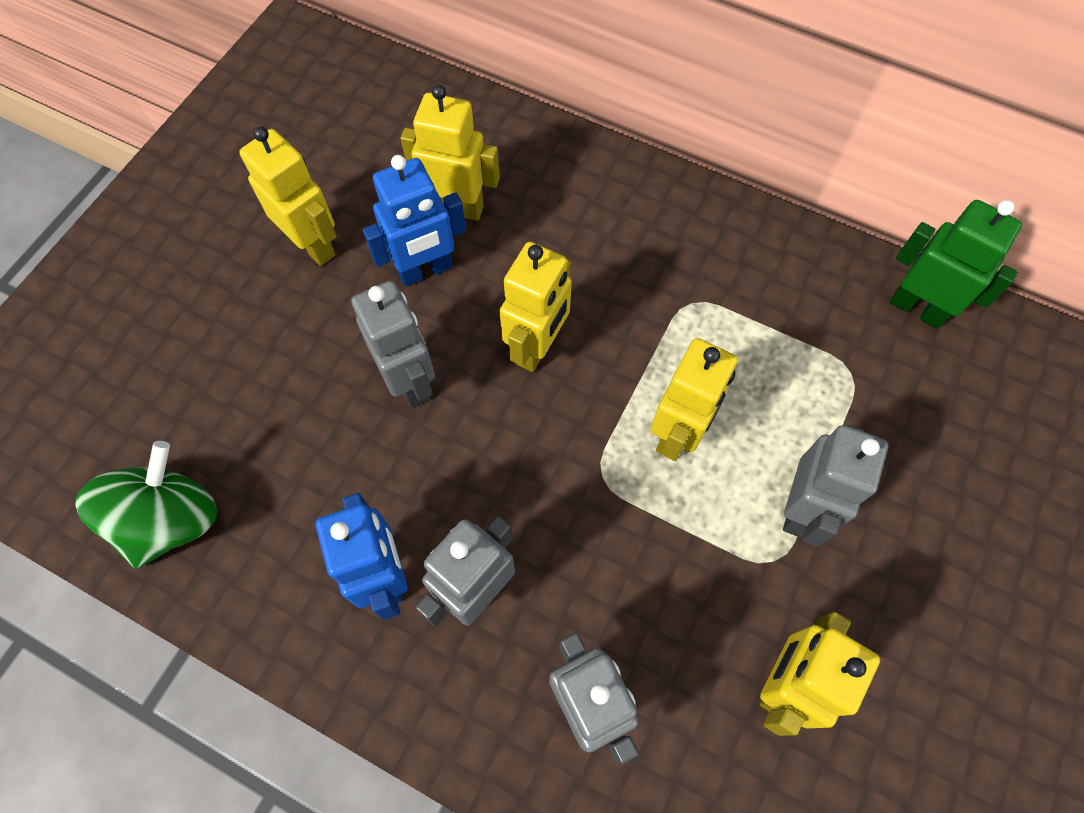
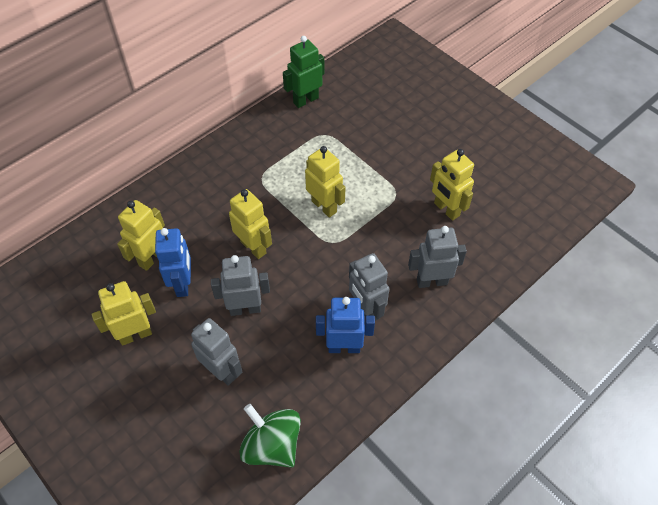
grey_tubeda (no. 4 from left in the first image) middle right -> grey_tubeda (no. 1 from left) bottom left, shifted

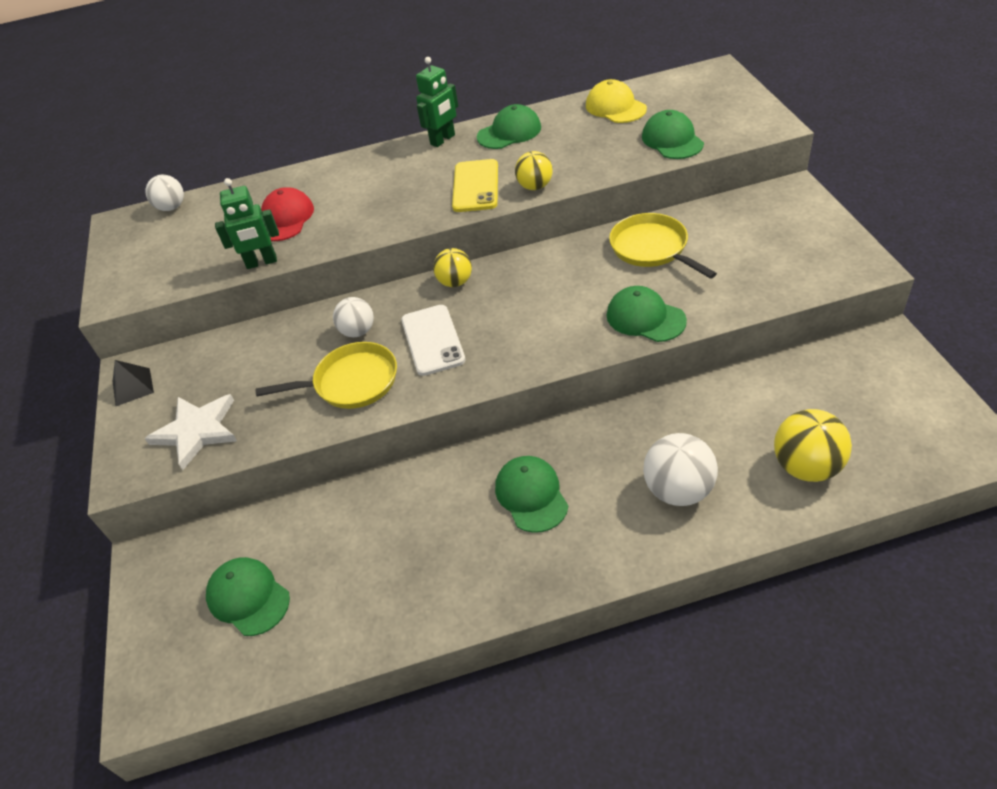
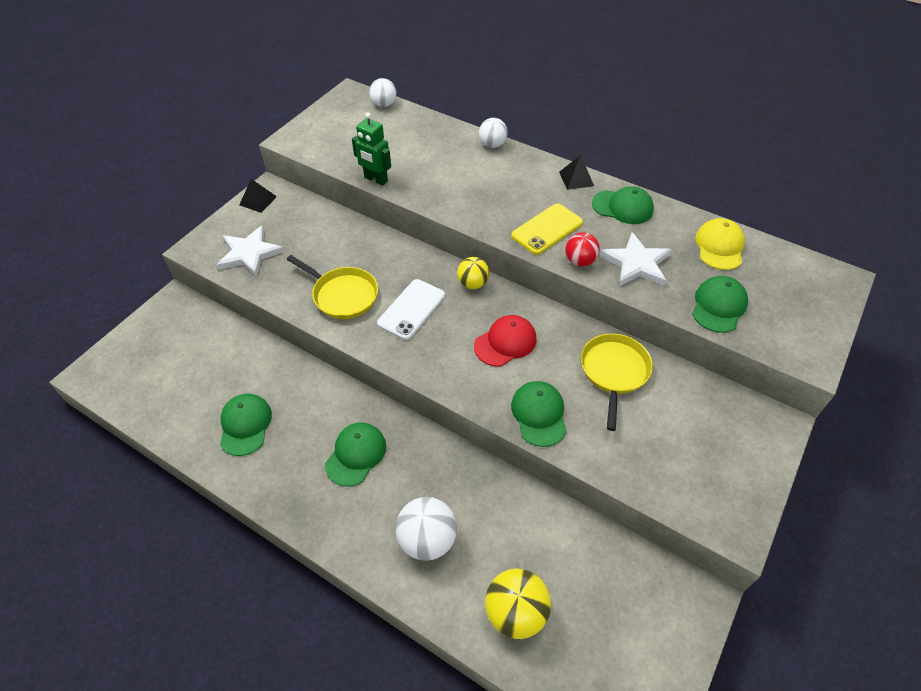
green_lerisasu (no. 1 from left) bottom left -> green_lerisasu (no. 1 from left) middle left, shifted
red_lerisasu top left -> red_lerisasu centre, shifted
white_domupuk (no. 2 from left in the first image) centre -> white_domupuk (no. 3 from left) top centre, shifted
green_tubeda (no. 2 from left) top centre -> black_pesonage (no. 2 from left) top centre
yellow_domupuk (no. 2 from left) top centre -> red_domupuk centre
none -> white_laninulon (no. 2 from left) middle right

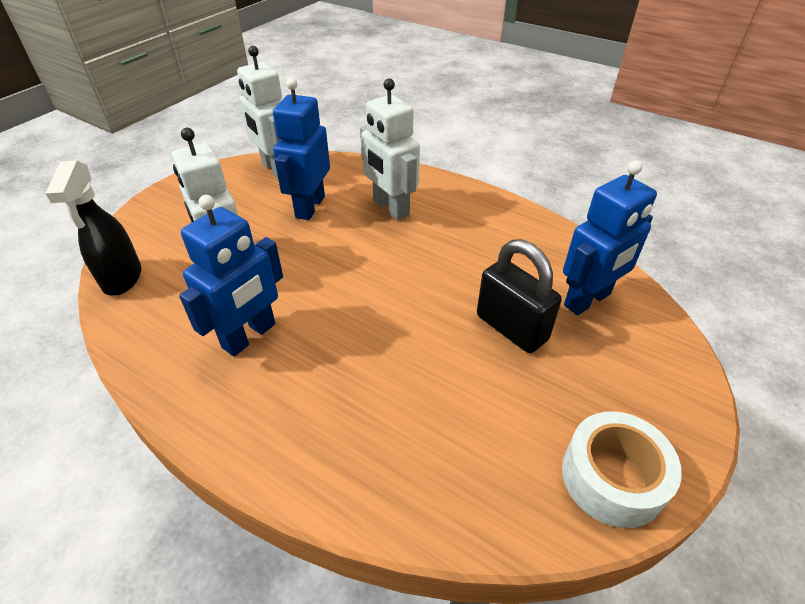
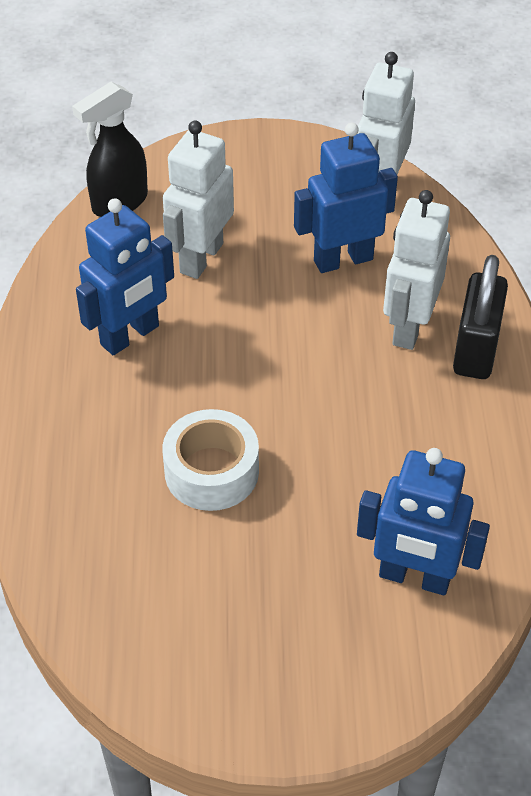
blue_tubeda (no. 1 from left) middle left, 45 degrees counterclockwise
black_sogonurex centre -> black_sogonurex middle right, shifted
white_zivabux bottom right -> white_zivabux centre, shifted

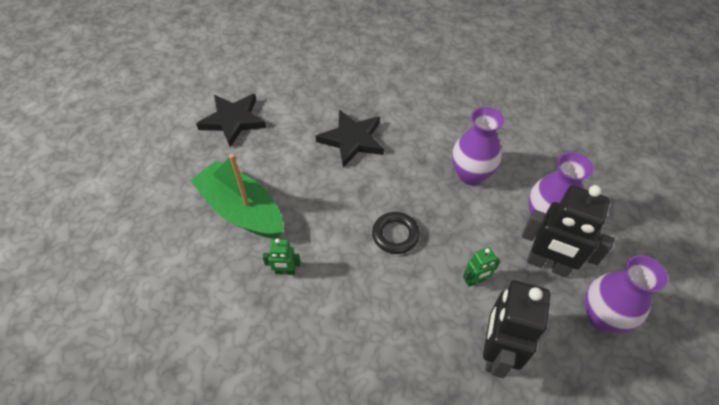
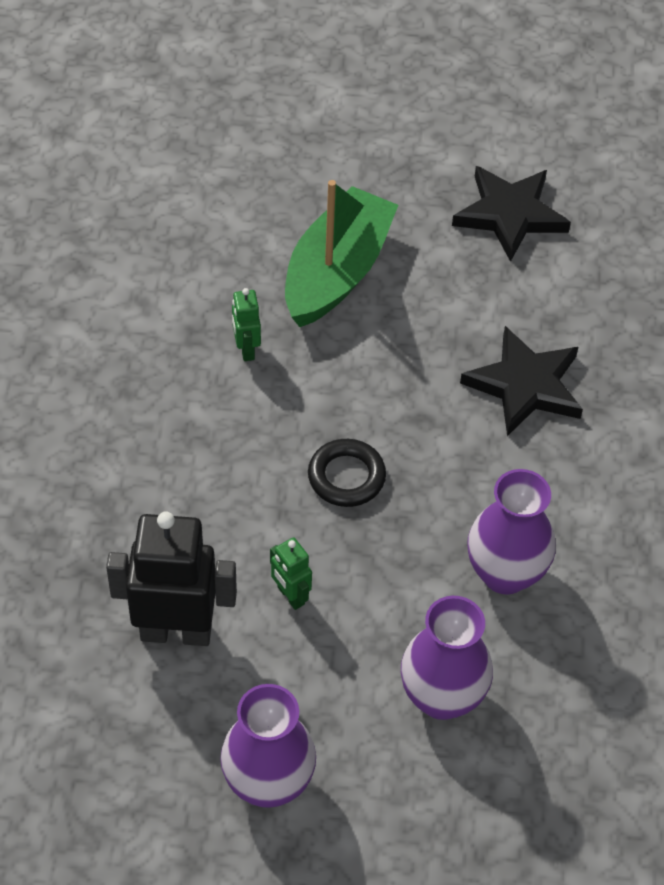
black_tubeda (no. 2 from left) middle right -> none

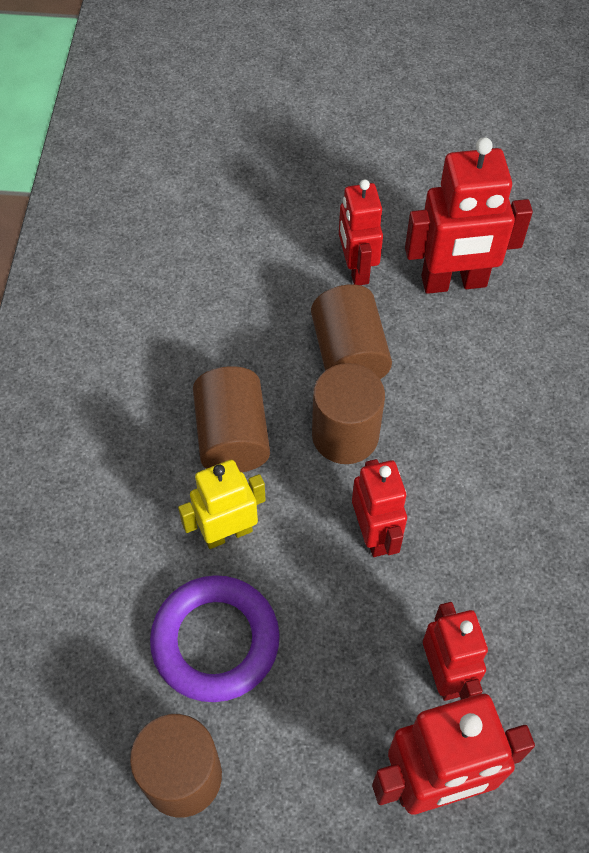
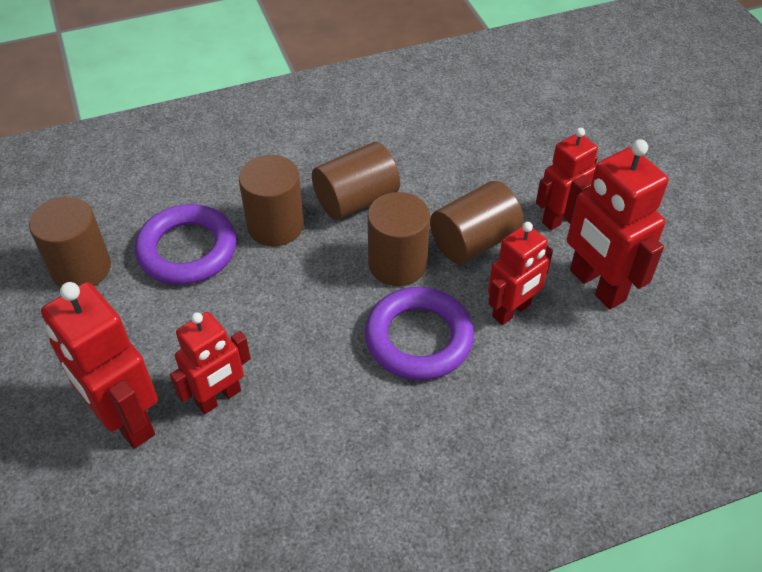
yellow_tubeda centre -> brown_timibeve (no. 2 from left) centre
red_tubeda (no. 2 from left in the first image) centre -> red_tubeda (no. 3 from left) middle right, shifted
none -> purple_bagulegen (no. 2 from left) centre

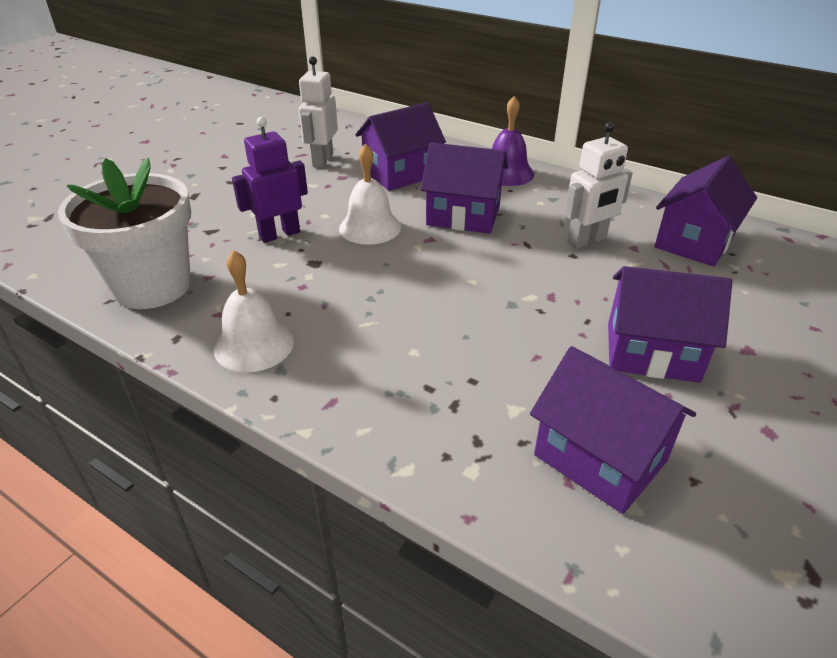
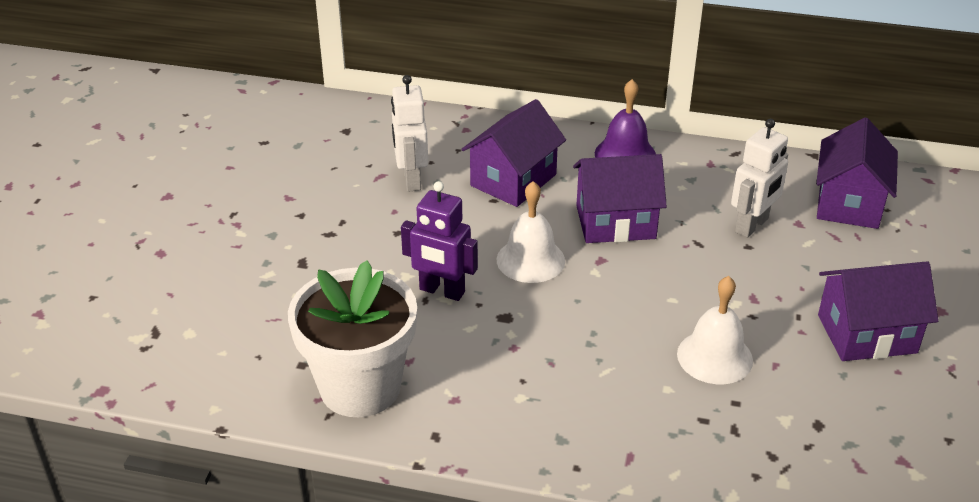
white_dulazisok (no. 1 from left in the first image) middle left -> white_dulazisok (no. 2 from left) middle right, shifted
purple_tubeda top left -> purple_tubeda centre, 105 degrees counterclockwise
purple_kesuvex (no. 3 from left) middle right -> none

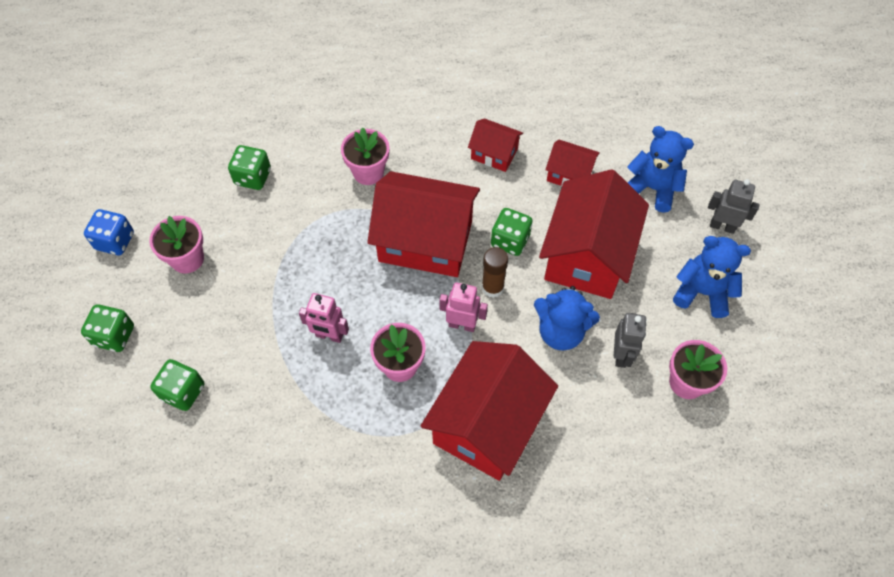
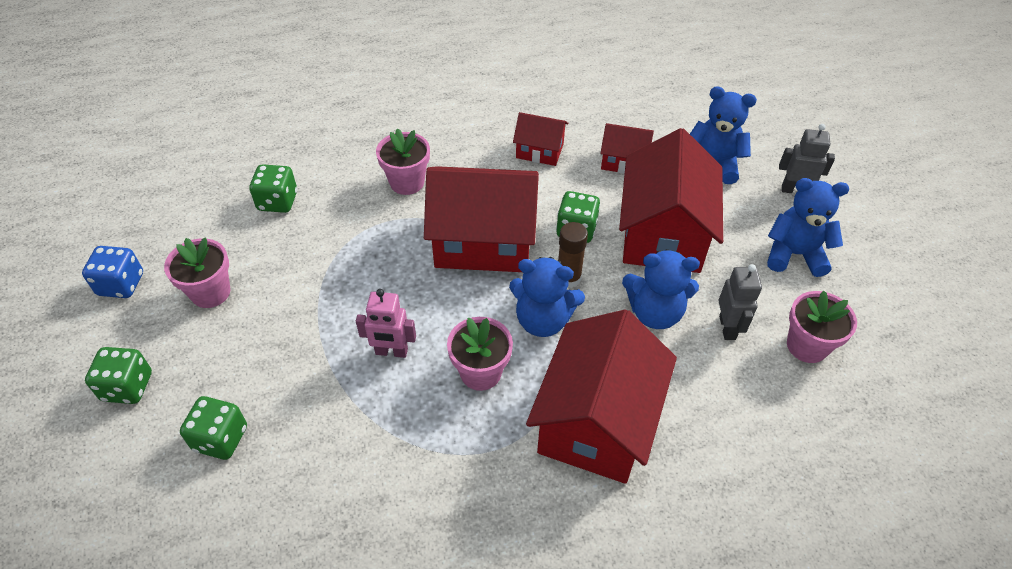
pink_tubeda (no. 2 from left) centre -> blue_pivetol (no. 1 from left) centre

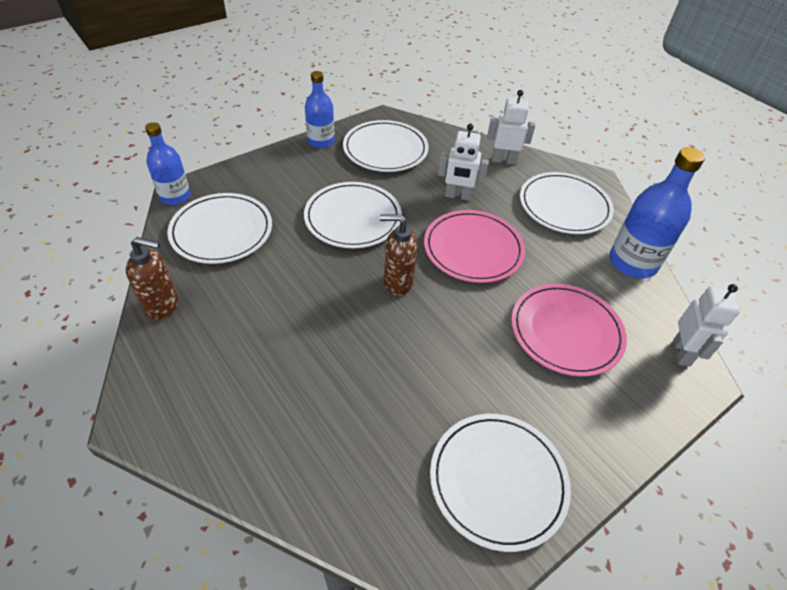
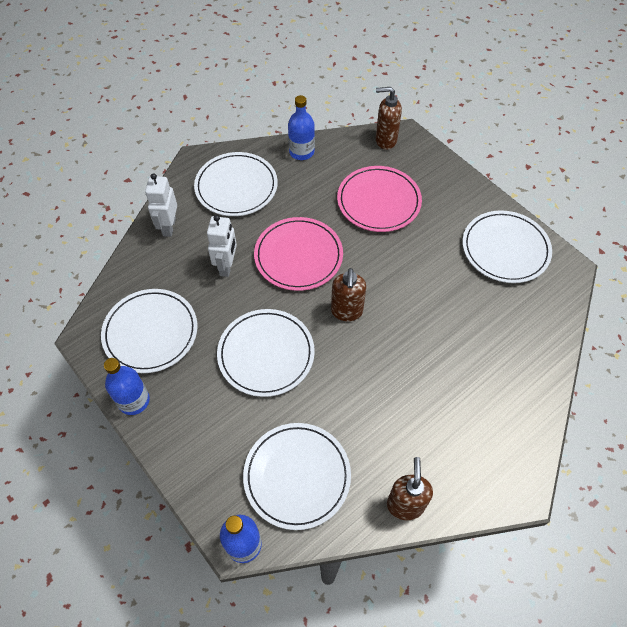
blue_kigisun (no. 3 from left) middle right -> blue_kigisun (no. 3 from left) top centre, x0.65
white_tubeda (no. 3 from left) middle right -> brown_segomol (no. 2 from left) top centre

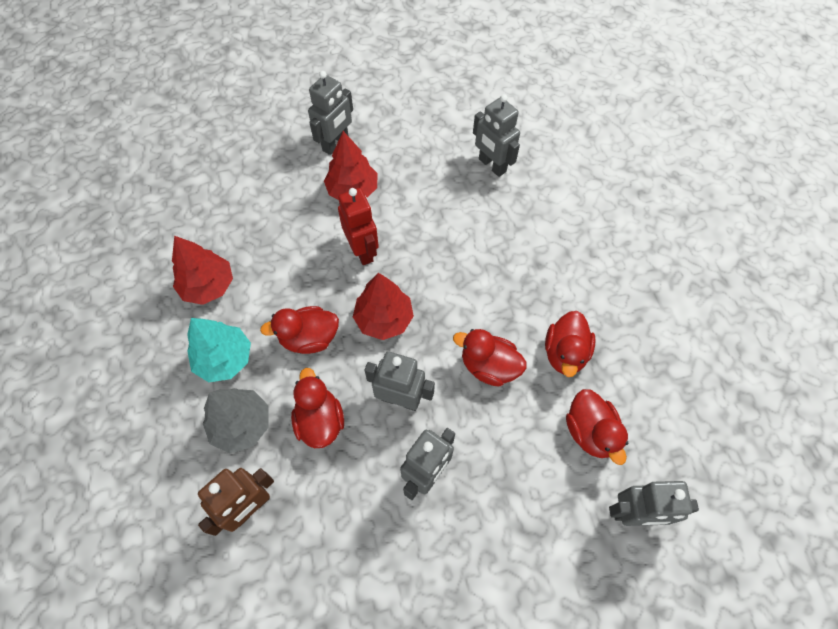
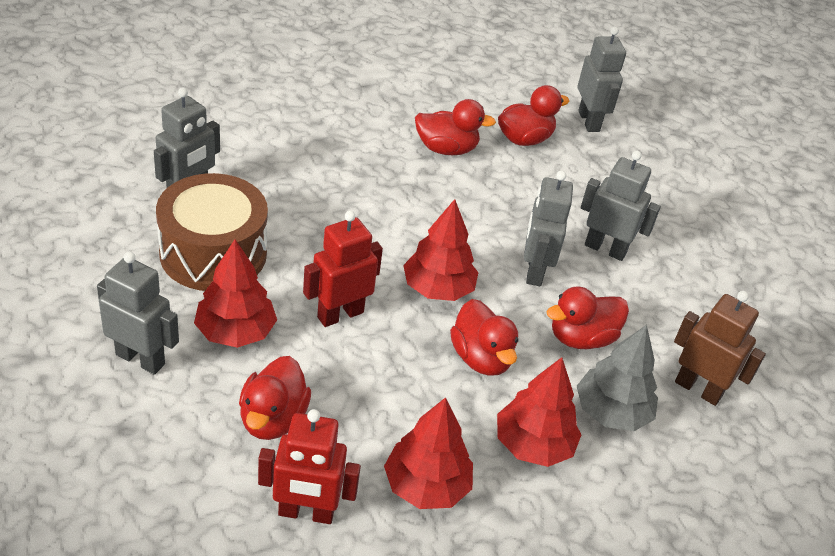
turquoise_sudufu middle left -> red_sudufu (no. 4 from left) bottom centre
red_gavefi (no. 3 from left in the first image) centre -> red_gavefi (no. 1 from left) bottom left, shifted
none -> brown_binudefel middle left
none -> red_tubeda (no. 1 from left) bottom centre

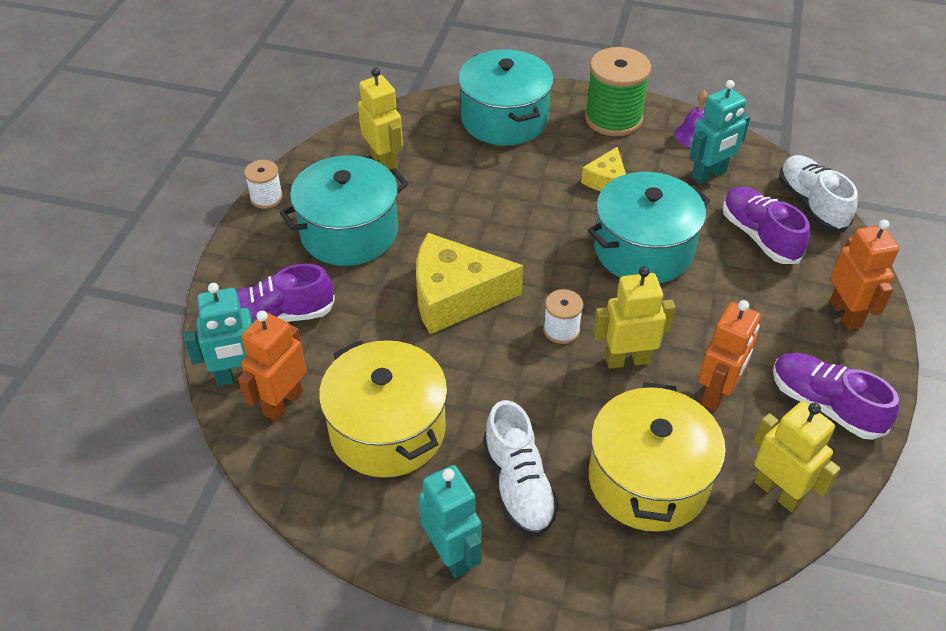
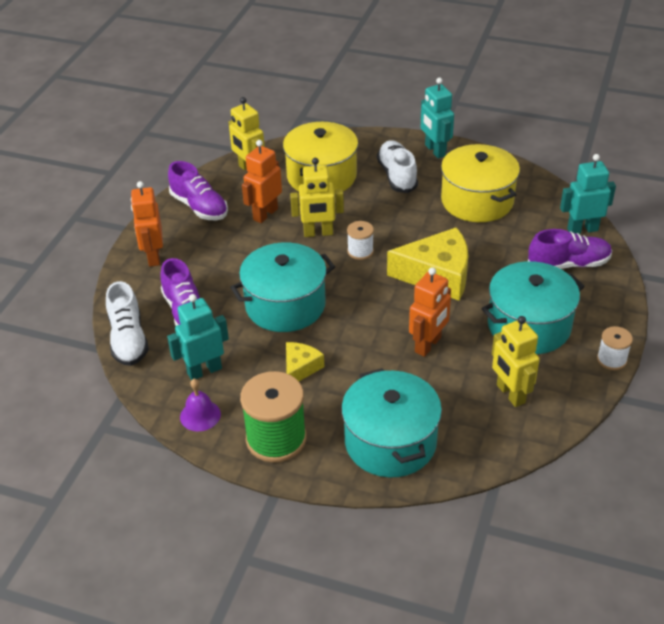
orange_tubeda (no. 1 from left in the first image) middle left -> orange_tubeda (no. 3 from left) centre, shifted

